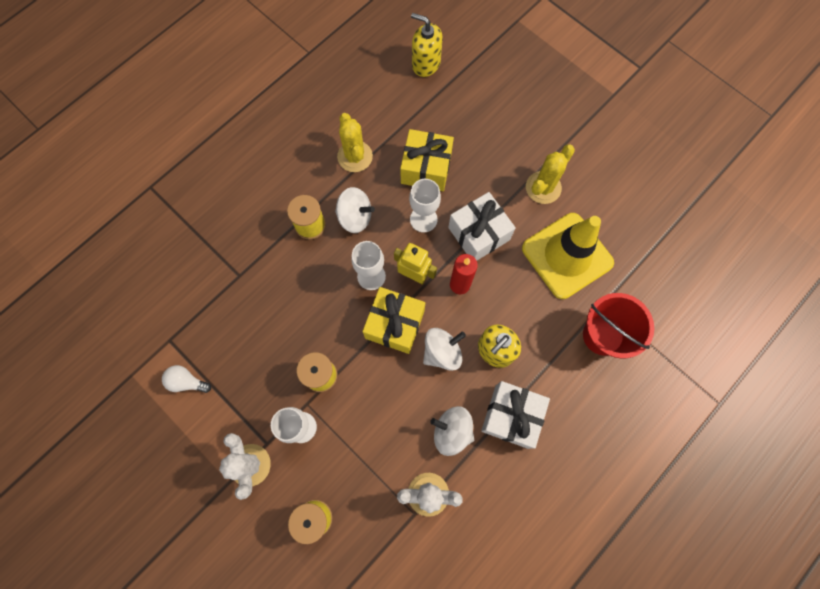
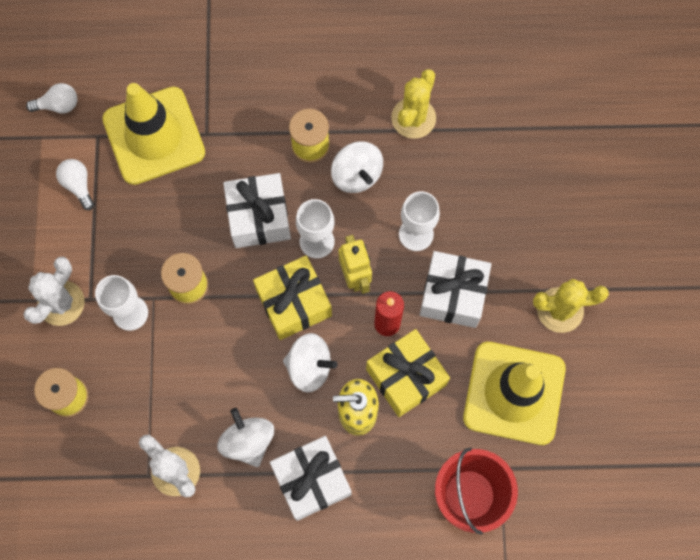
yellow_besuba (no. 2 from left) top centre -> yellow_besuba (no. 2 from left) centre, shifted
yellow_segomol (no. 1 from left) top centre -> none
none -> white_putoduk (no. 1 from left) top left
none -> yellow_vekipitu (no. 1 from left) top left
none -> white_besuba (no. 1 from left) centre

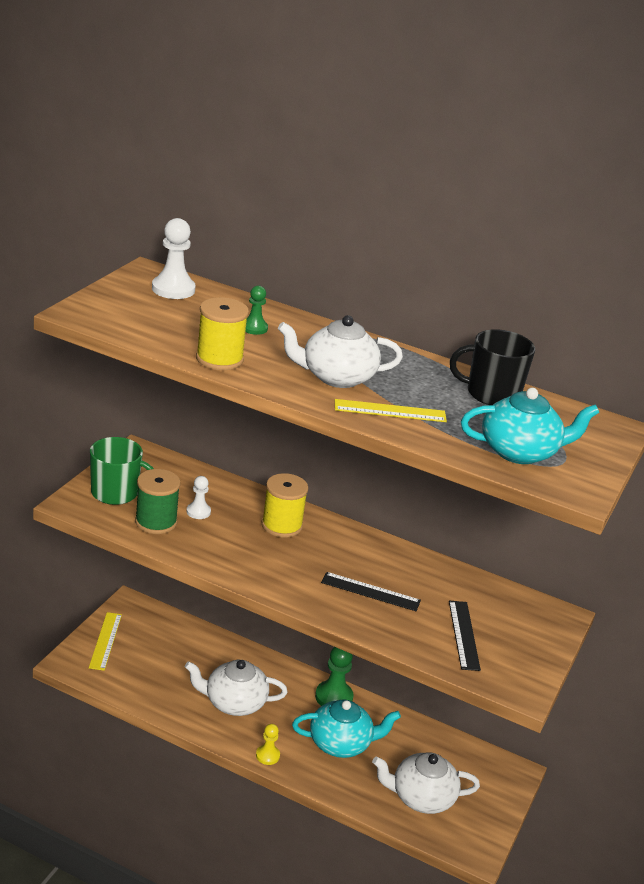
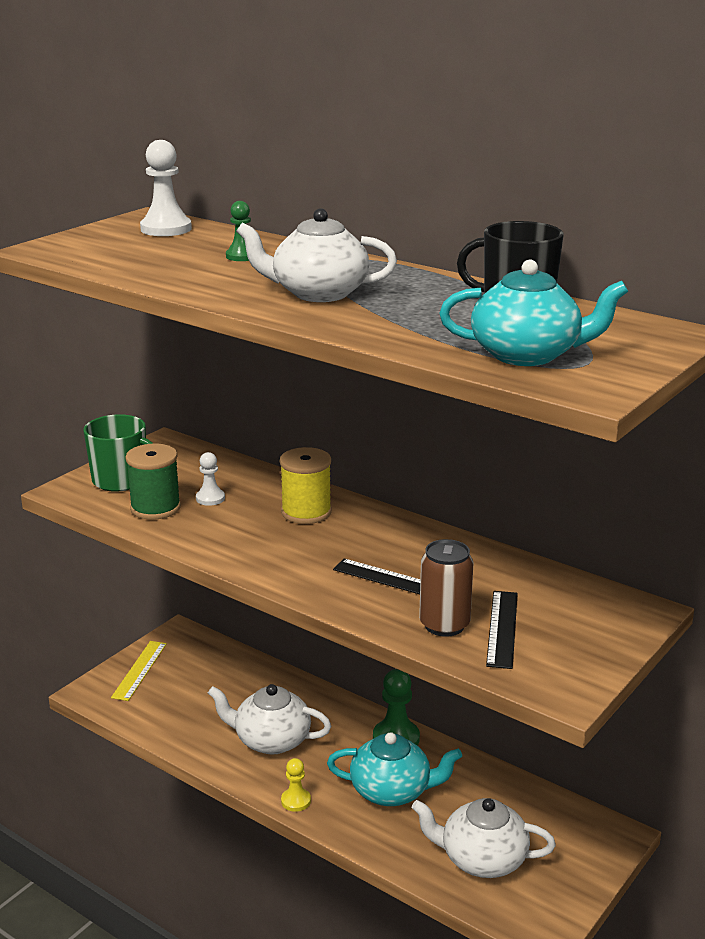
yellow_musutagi (no. 1 from left) centre -> none
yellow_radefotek (no. 2 from left) centre -> none
none -> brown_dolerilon centre

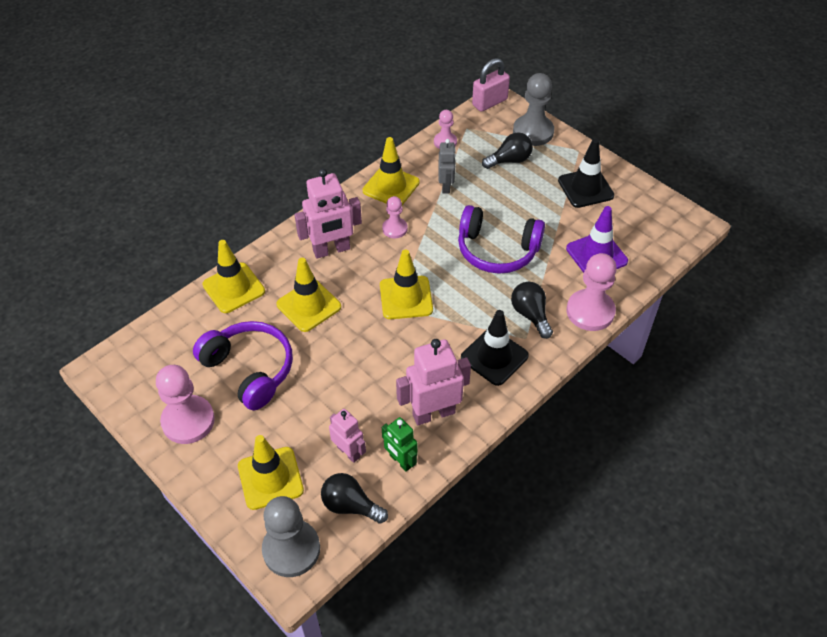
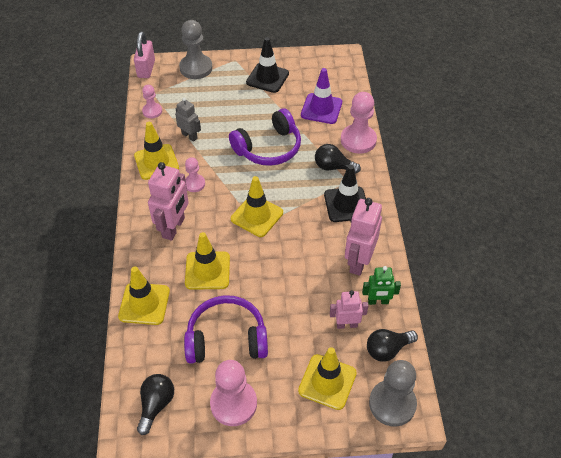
black_putoduk (no. 2 from left in the first image) top centre -> black_putoduk (no. 1 from left) bottom left, shifted

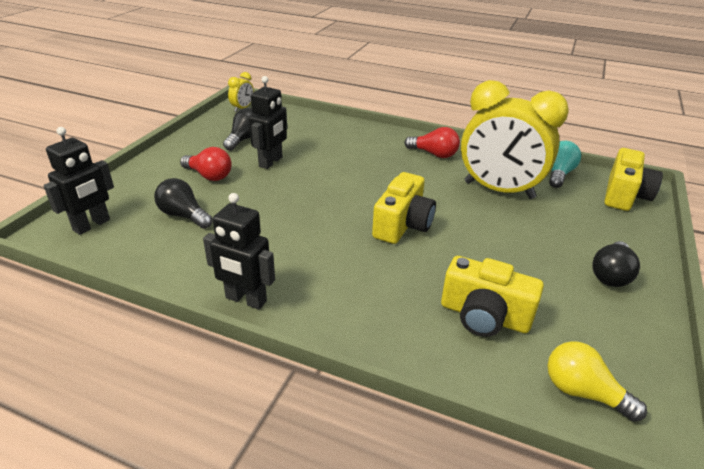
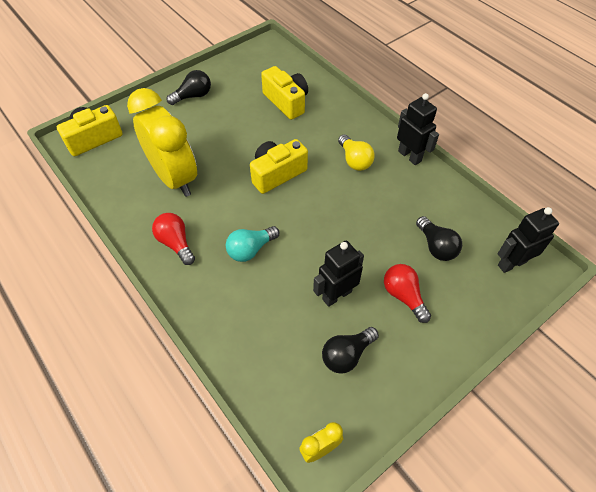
yellow_putoduk bottom right -> yellow_putoduk top centre, shifted
turquoise_putoduk middle right -> turquoise_putoduk centre, shifted

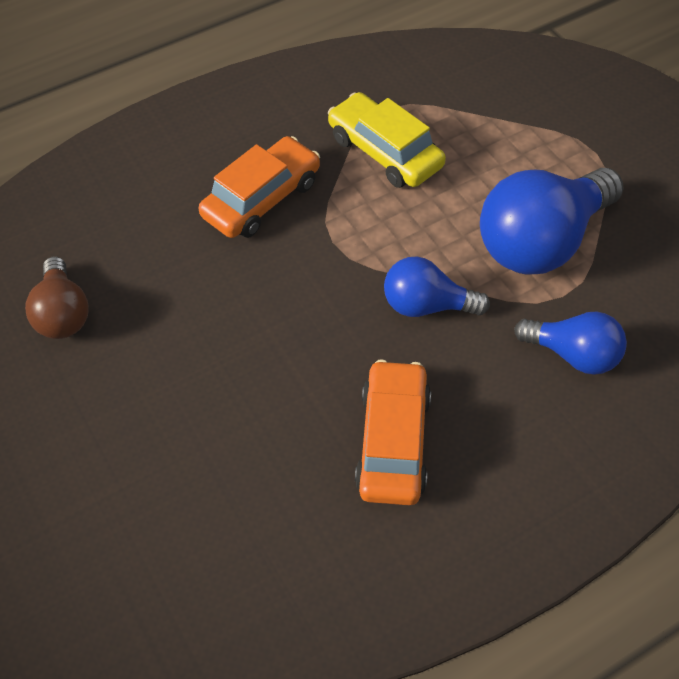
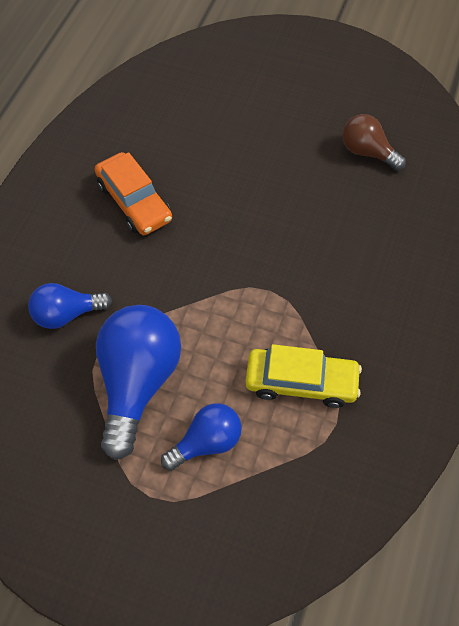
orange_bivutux (no. 1 from left) top centre -> none
blue_putoduk (no. 1 from left in the first image) centre -> blue_putoduk (no. 3 from left) bottom centre, shifted

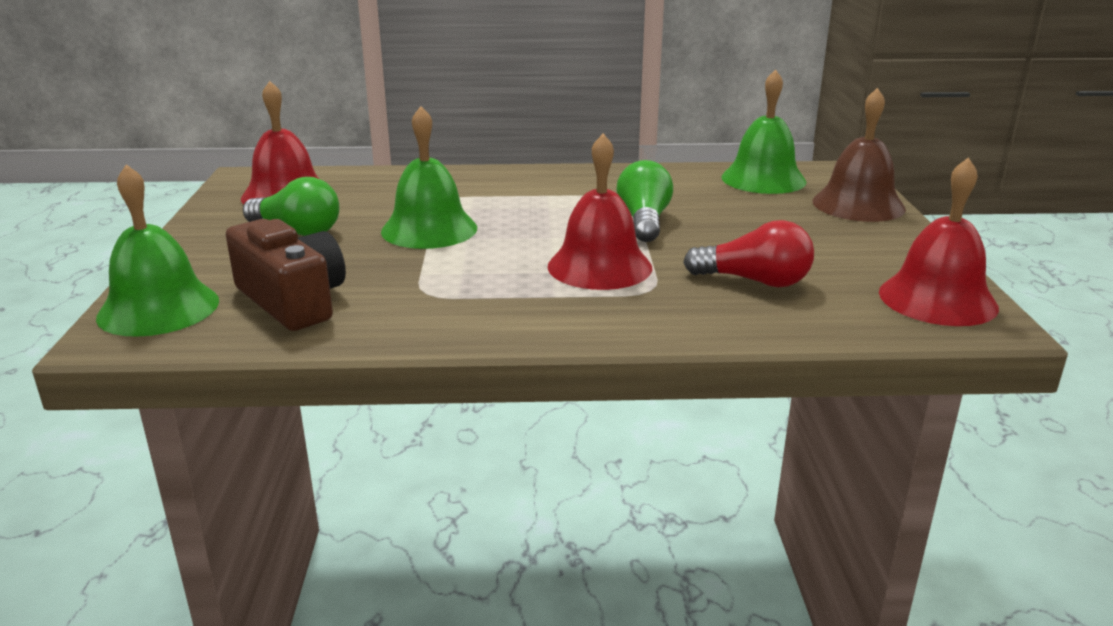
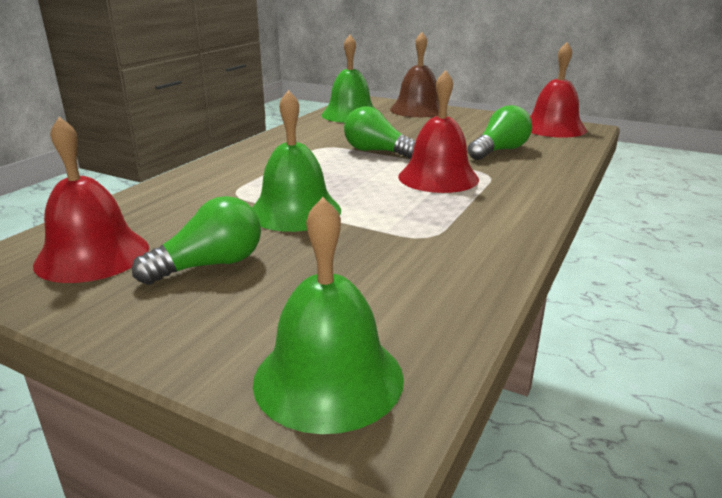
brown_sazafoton middle left -> none
red_putoduk middle right -> green_putoduk (no. 3 from left) top right

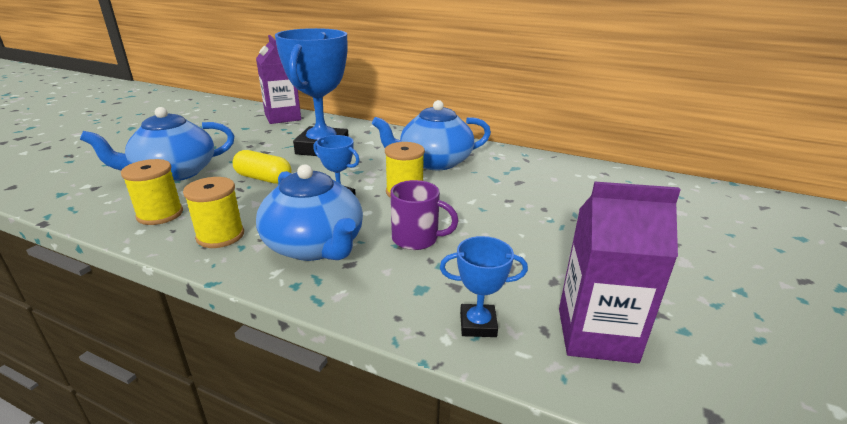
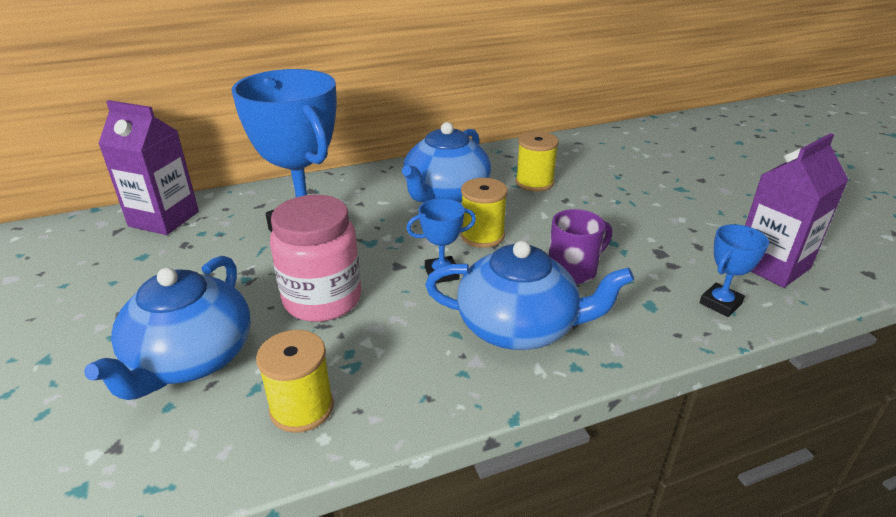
yellow_musutagi (no. 2 from left in the first image) middle left -> yellow_musutagi (no. 3 from left) top centre, shifted
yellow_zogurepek middle left -> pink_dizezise centre

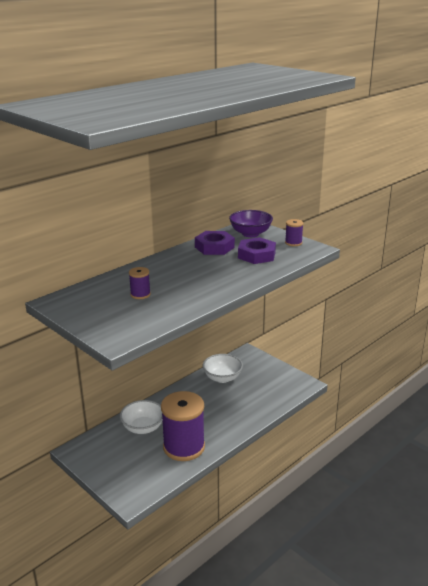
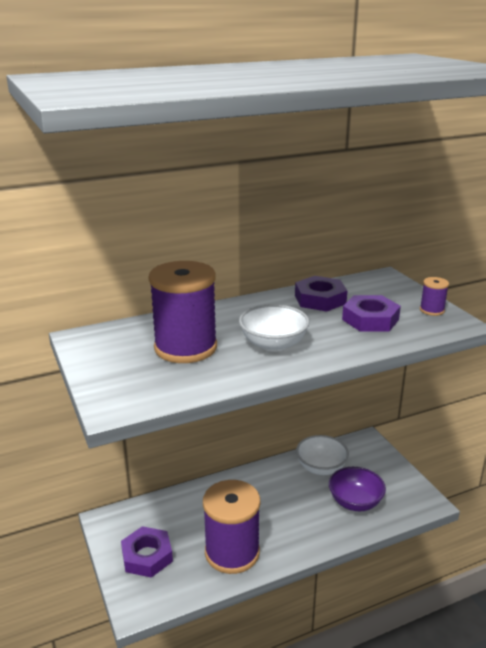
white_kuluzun (no. 1 from left) bottom left -> white_kuluzun (no. 1 from left) centre, shifted
purple_musutagi (no. 1 from left) middle left -> purple_musutagi (no. 1 from left) centre, x2.33
purple_kuluzun centre -> purple_kuluzun bottom right, shifted
none -> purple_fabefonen (no. 1 from left) bottom left

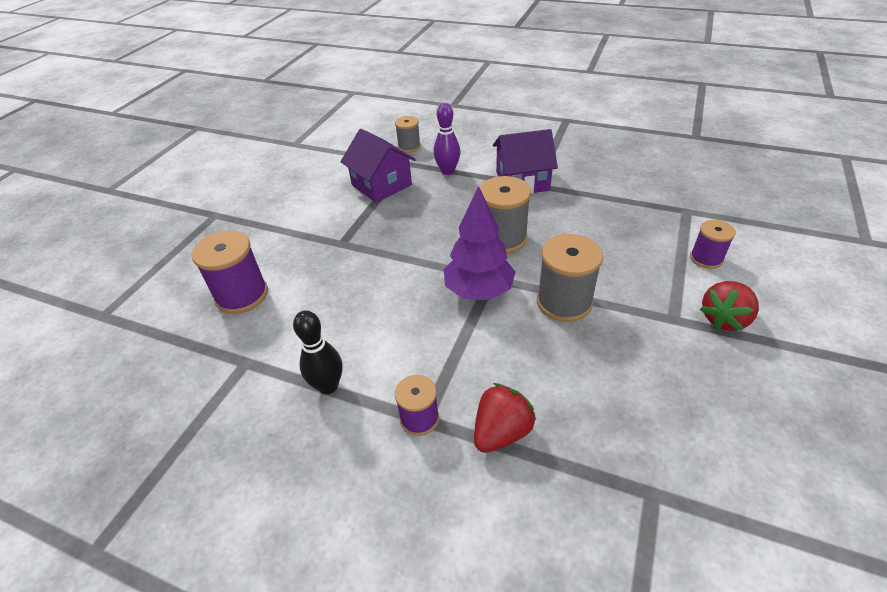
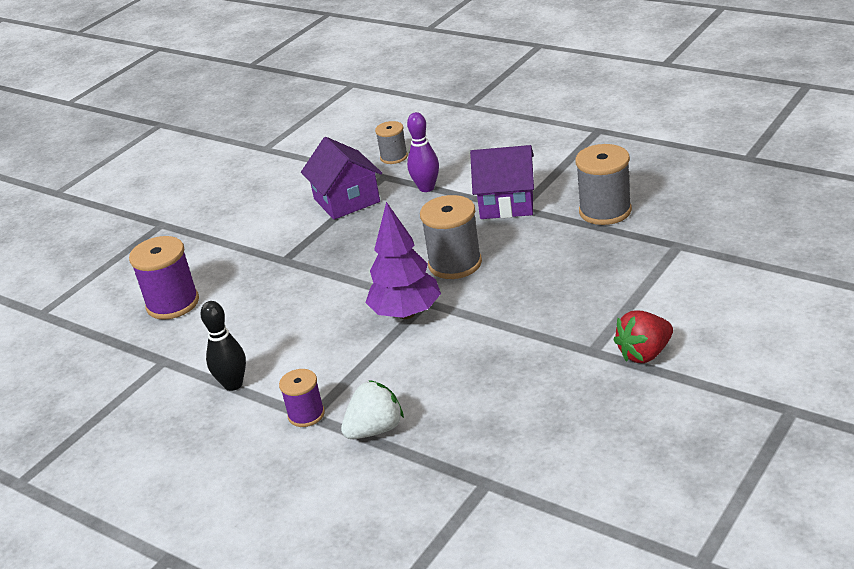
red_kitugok (no. 1 from left) bottom centre -> white_kitugok bottom centre
grey_musutagi (no. 3 from left) centre -> grey_musutagi (no. 3 from left) top right, shifted
purple_musutagi (no. 3 from left) middle right -> none

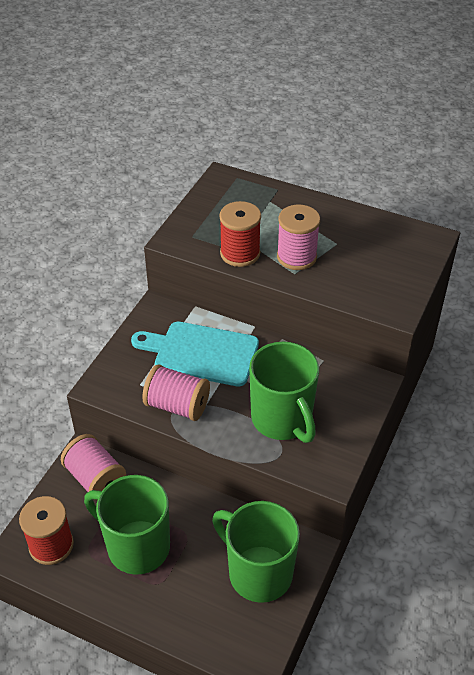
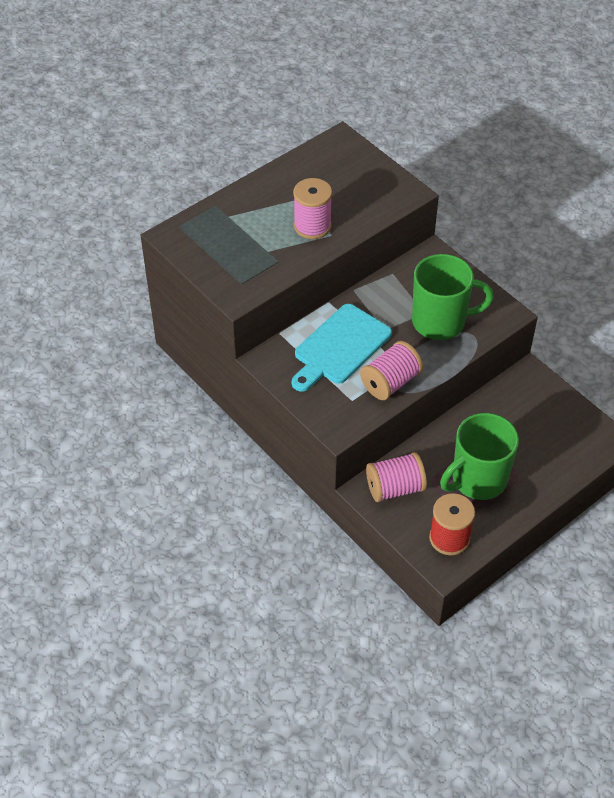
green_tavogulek (no. 2 from left) bottom centre -> none
red_musutagi (no. 2 from left) centre -> none

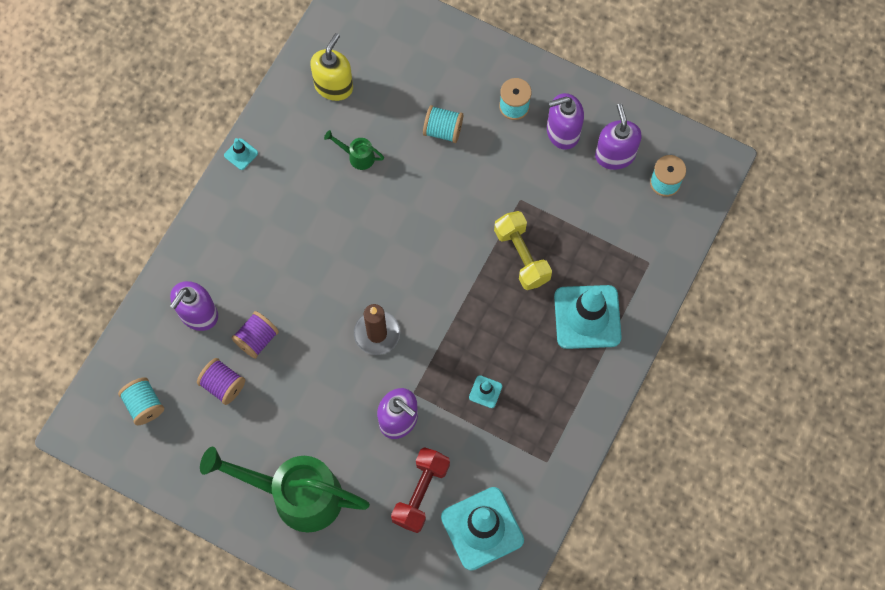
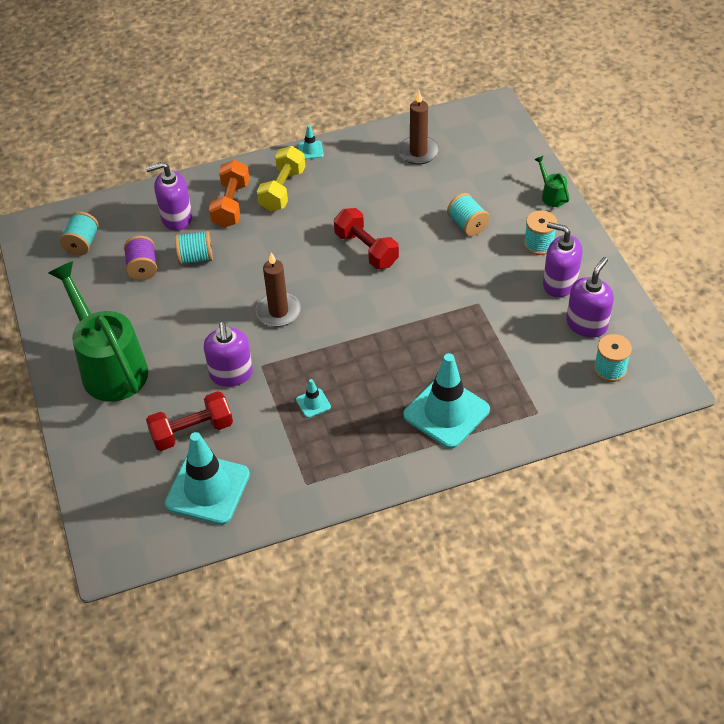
purple_musutagi (no. 2 from left) middle left -> turquoise_musutagi (no. 2 from left) middle left
yellow_segomol top centre -> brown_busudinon (no. 2 from left) top centre
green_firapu (no. 2 from left) top centre -> green_firapu (no. 2 from left) top right, shifted
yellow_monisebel centre -> yellow_monisebel top centre, shifted
none -> orange_monisebel top left
none -> red_monisebel (no. 2 from left) top centre

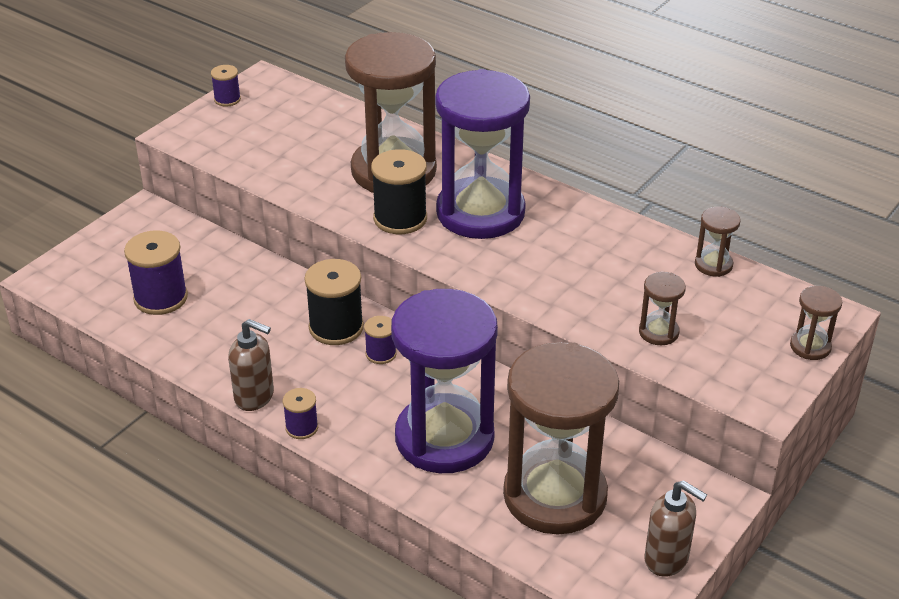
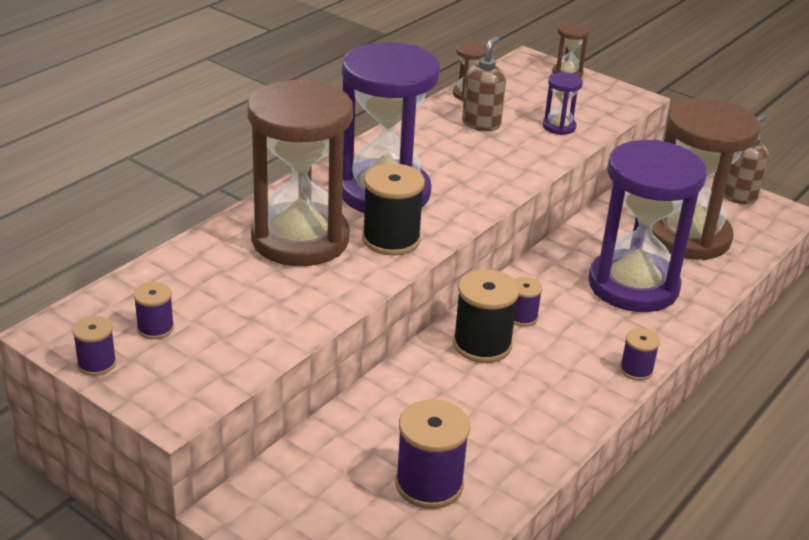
brown_segomol (no. 1 from left) middle left -> brown_segomol (no. 1 from left) top centre, shifted
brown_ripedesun (no. 3 from left) middle right -> purple_ripedesun (no. 2 from left) top right
none -> purple_musutagi (no. 2 from left) middle left

